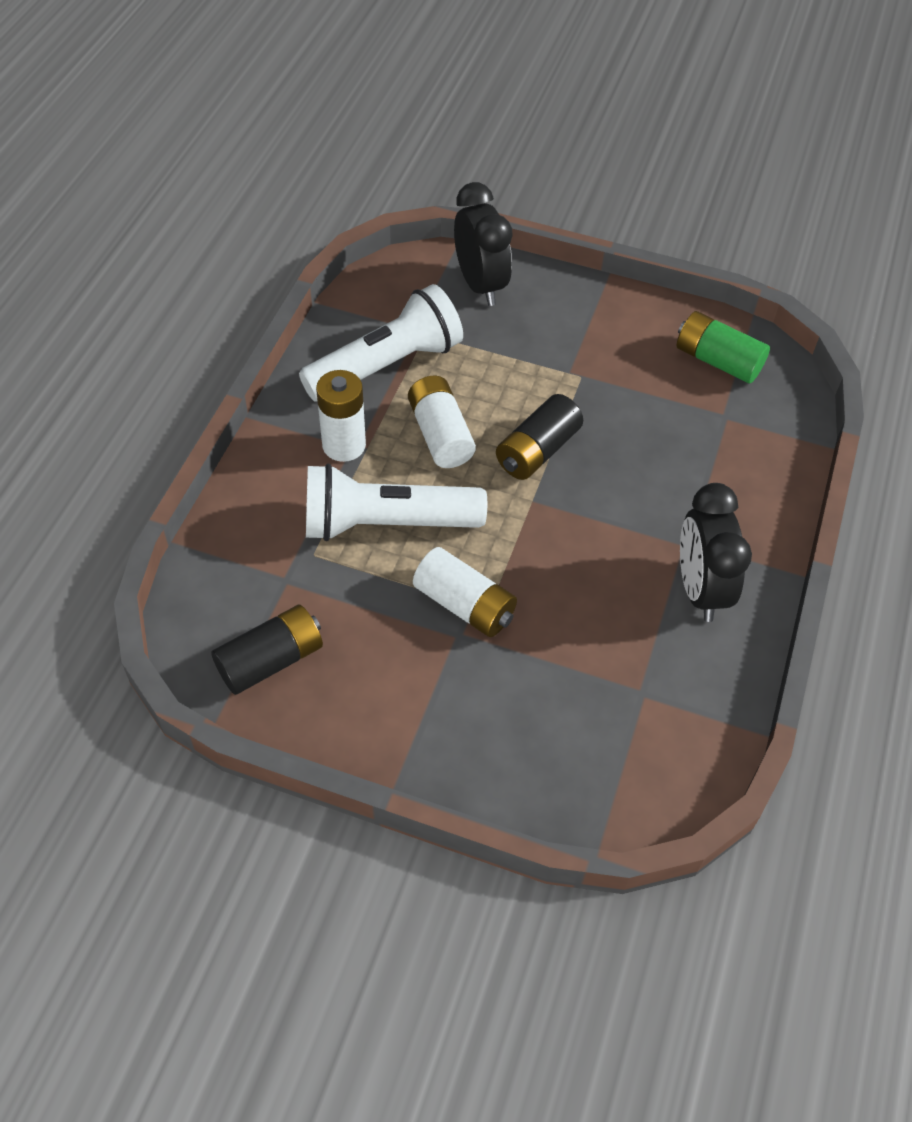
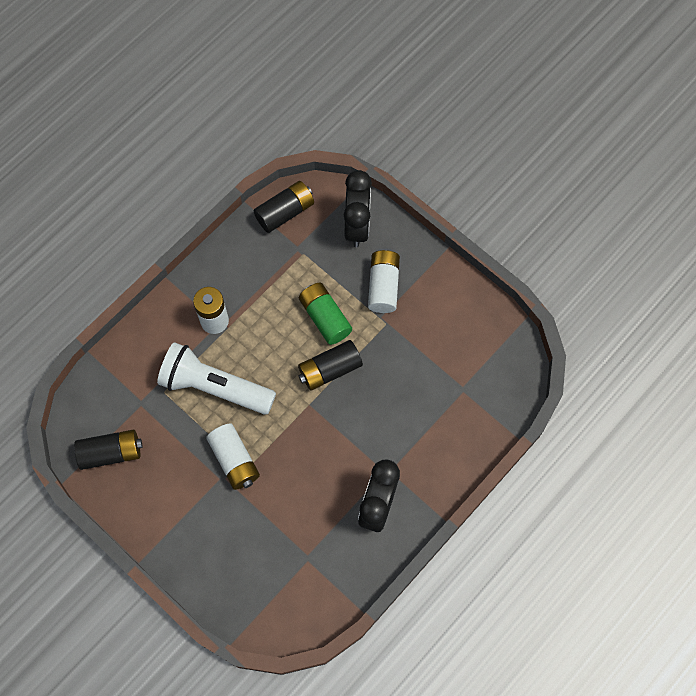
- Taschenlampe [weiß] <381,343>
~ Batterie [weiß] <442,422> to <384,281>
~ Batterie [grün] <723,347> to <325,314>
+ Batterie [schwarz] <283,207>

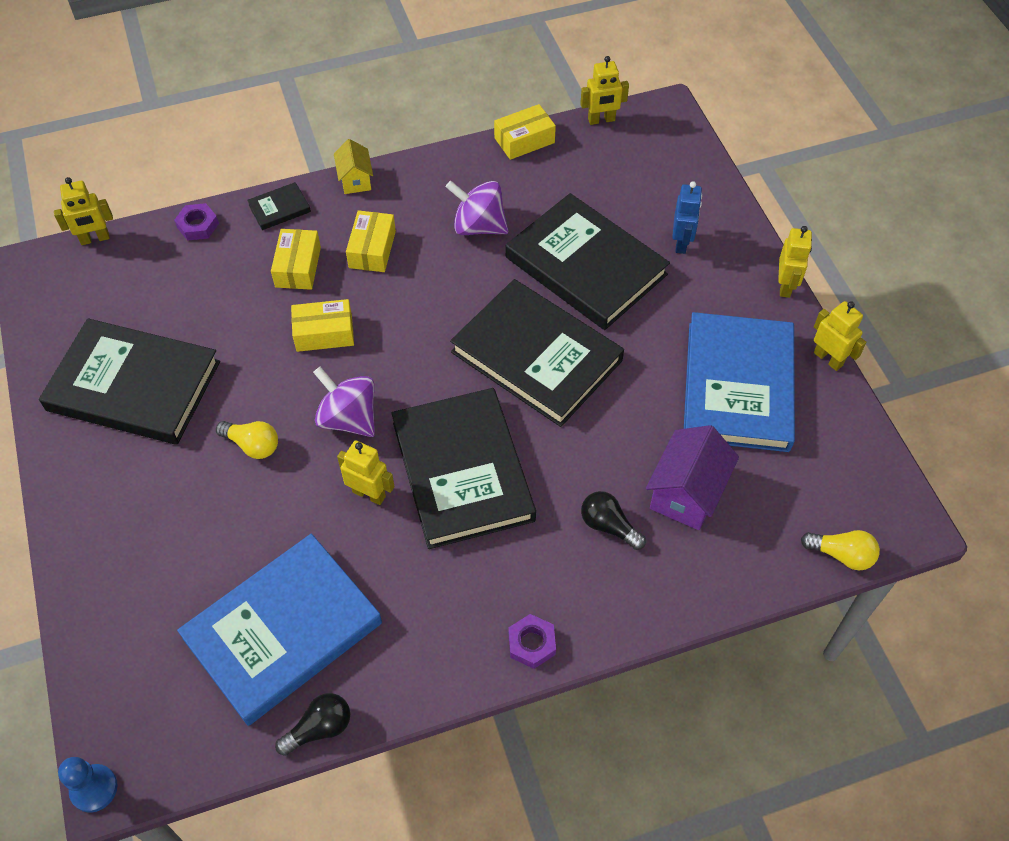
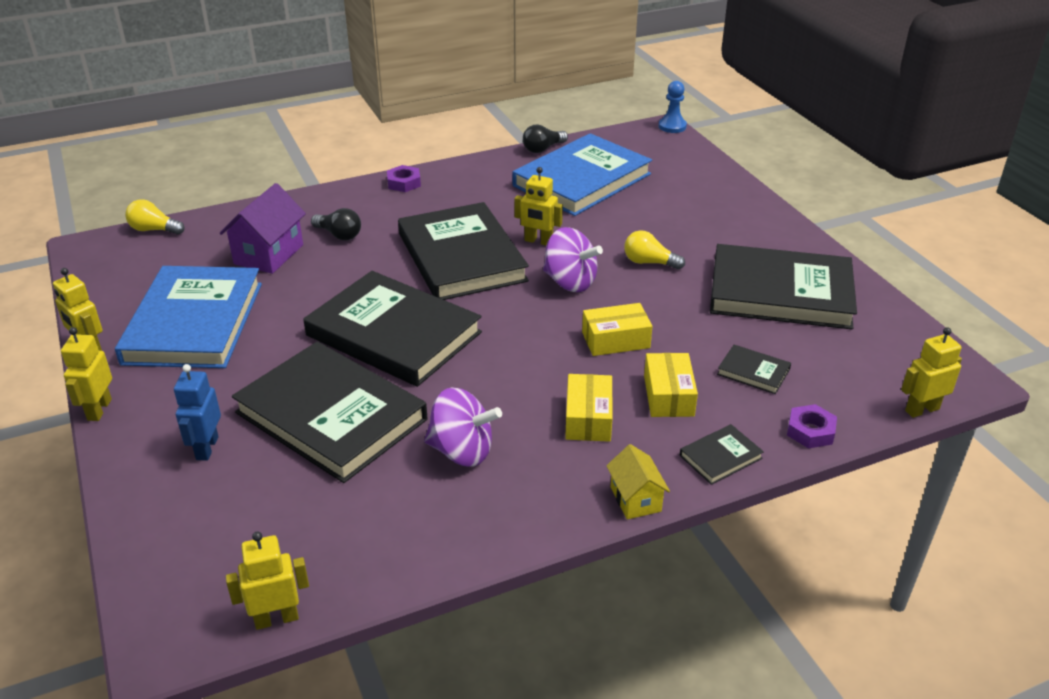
- Schachtel [gelb] <525,132>
+ Buch [schwarz] <754,369>

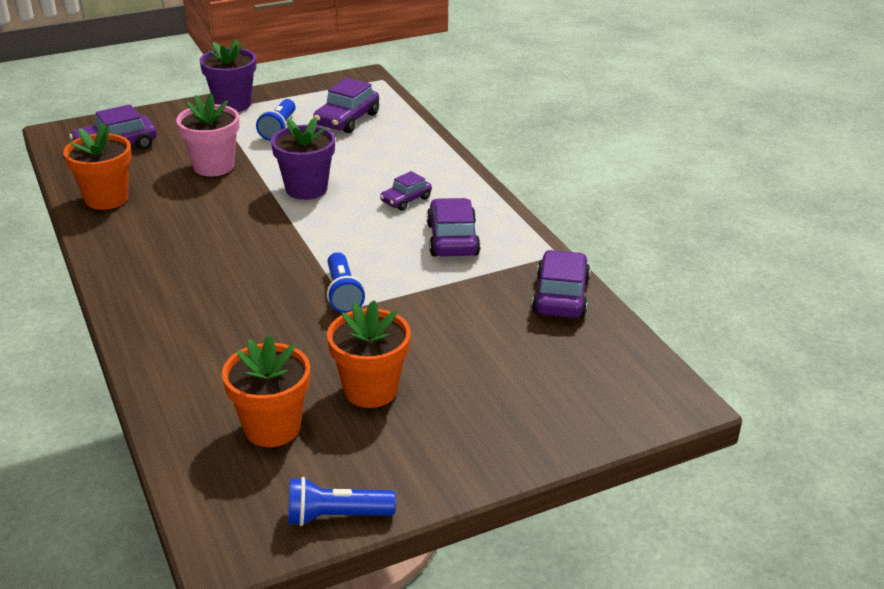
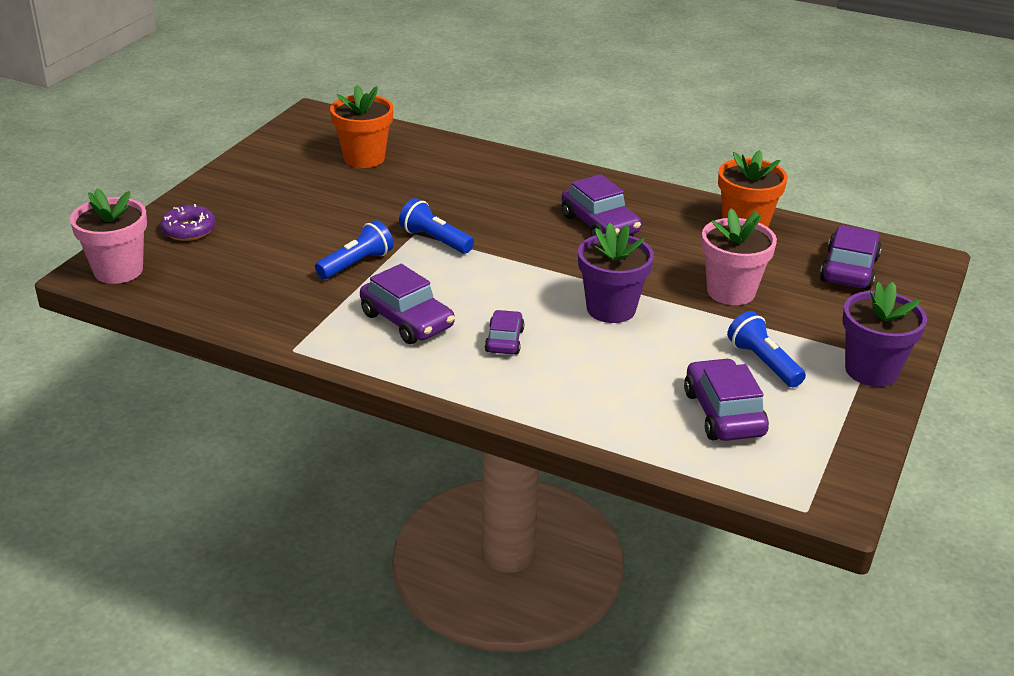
~ Taschenlampe [blau] <342,501> to <354,249>
- Blumentopf [orange] <369,354>
~ Auto [lila] <561,284> to <601,205>
+ Blumentopf [rosa] <108,236>
+ Donut [lila] <188,222>

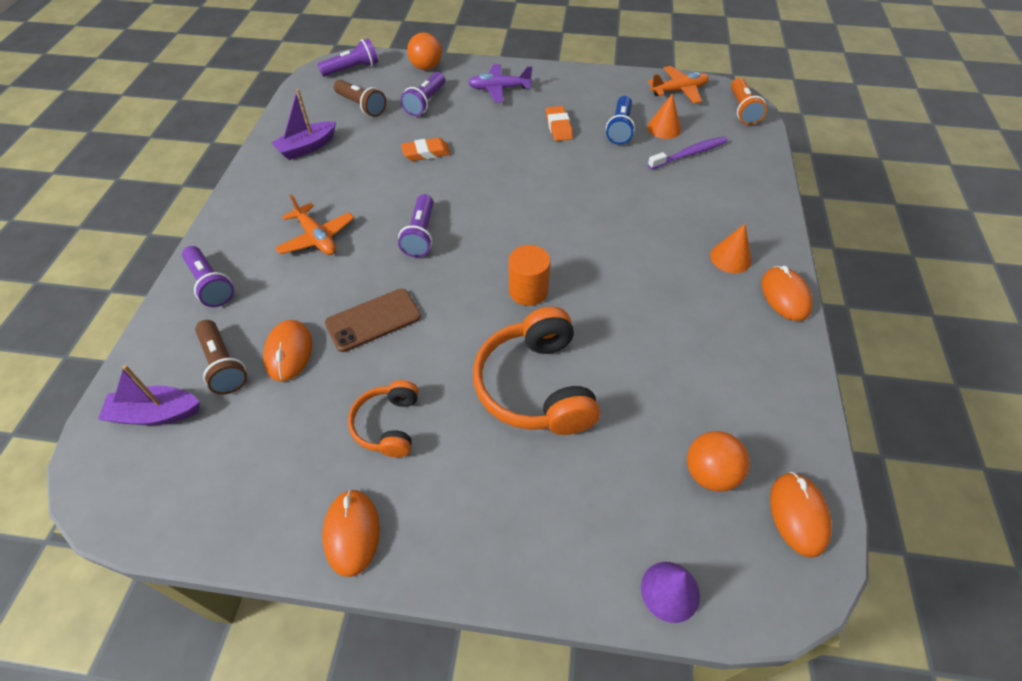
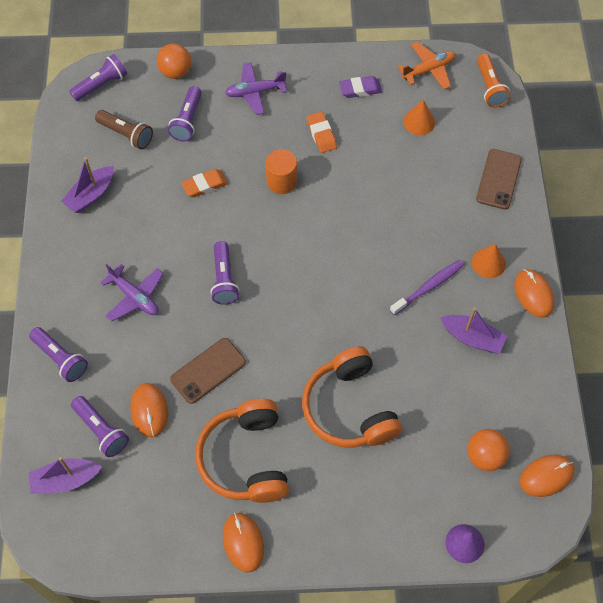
~ Taschenlampe [braun] <221,357> to Taschenlampe [lila] <100,426>
~ Flugzeug [orange] <314,224> to Flugzeug [lila] <132,293>
~ Kopfhörer [orange] <383,418> = <242,451> x1.76
~ Vollzylinder [orange] <530,275> to <281,171>
- Taschenlampe [blau] <620,120>
~ Zahnbürste [lila] <688,153> to <427,287>
~ Computermaus [orange] <801,515> = <547,476> 75 degrees clockwise
+ Radiergummi [lila] <360,87>
+ Boot [lila] <473,330>
+ Handy [braun] <499,179>

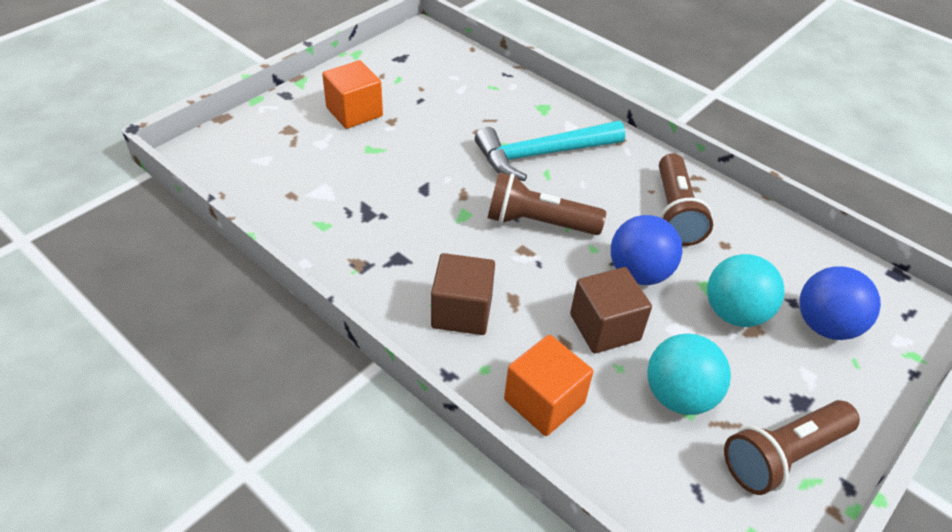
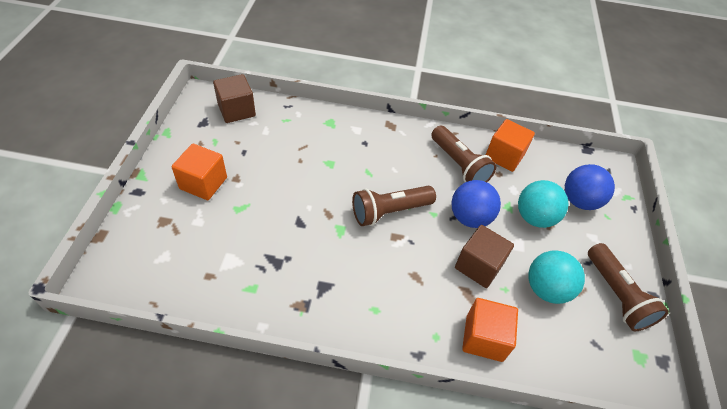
~ Kubus [braun] <463,294> to <234,98>
- Hammer [türkis] <550,151>
~ Taschenlampe [braun] <792,447> = <628,287> 45 degrees counterclockwise
+ Kubus [orange] <510,145>

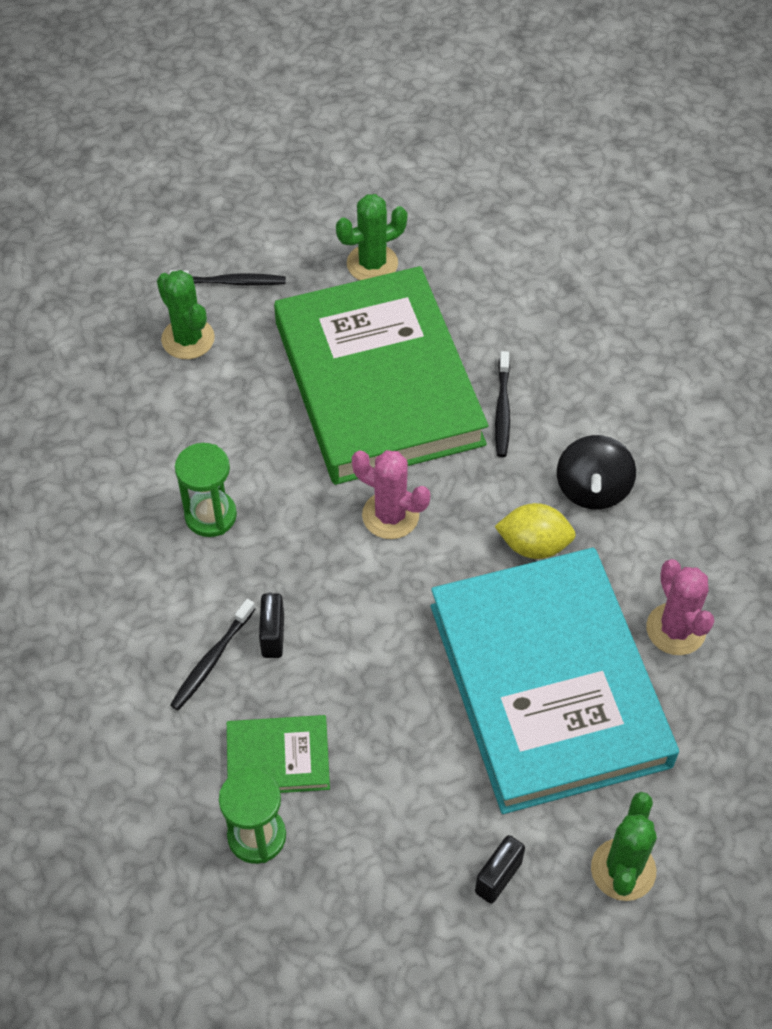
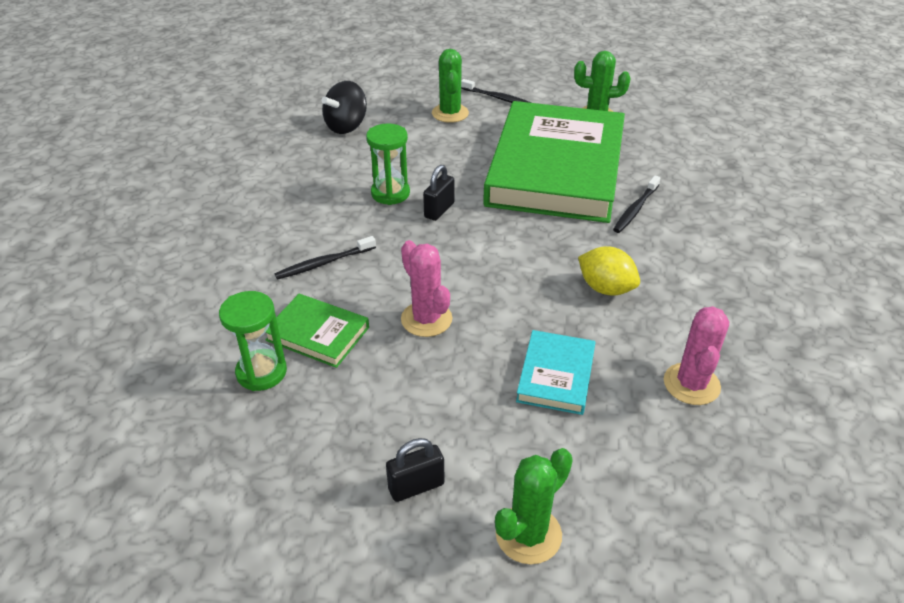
~ Vorhängeschloss [schwarz] <271,625> to <439,193>
~ Kaktus [rosa] <391,494> to <426,288>
~ Buch [türkis] <555,680> = <555,372> x0.41
~ Kreisel [schwarz] <596,472> to <344,107>

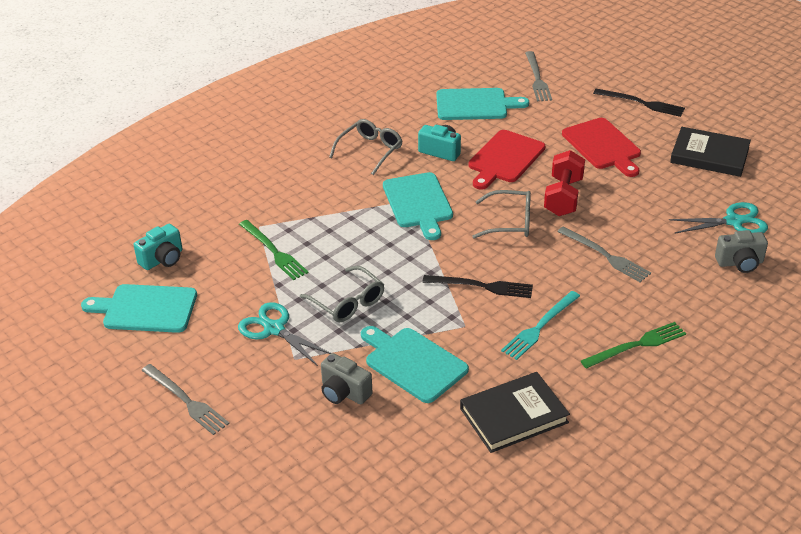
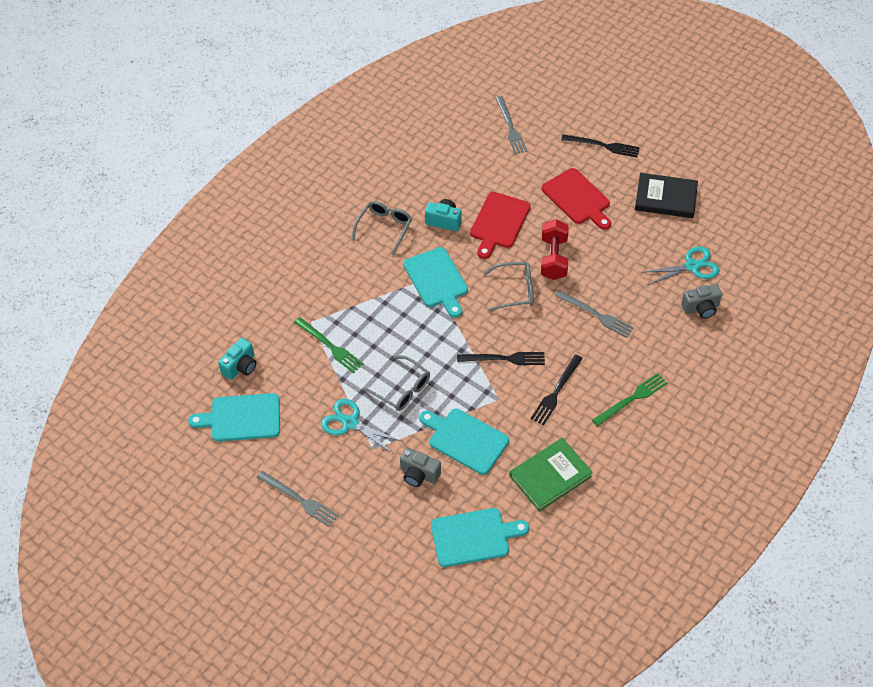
~ Schneidebrett [türkis] <482,104> to <480,537>
~ Buch [schwarz] <515,412> to Buch [grün] <551,475>
~ Gabel [türkis] <540,325> to Gabel [schwarz] <557,389>

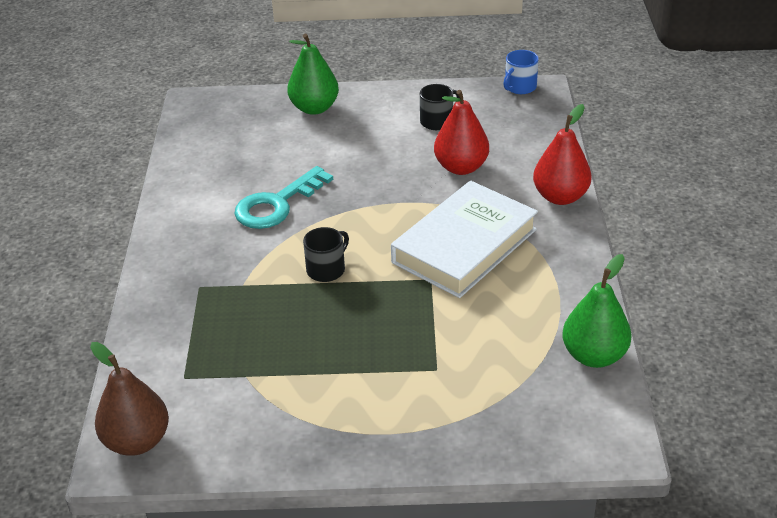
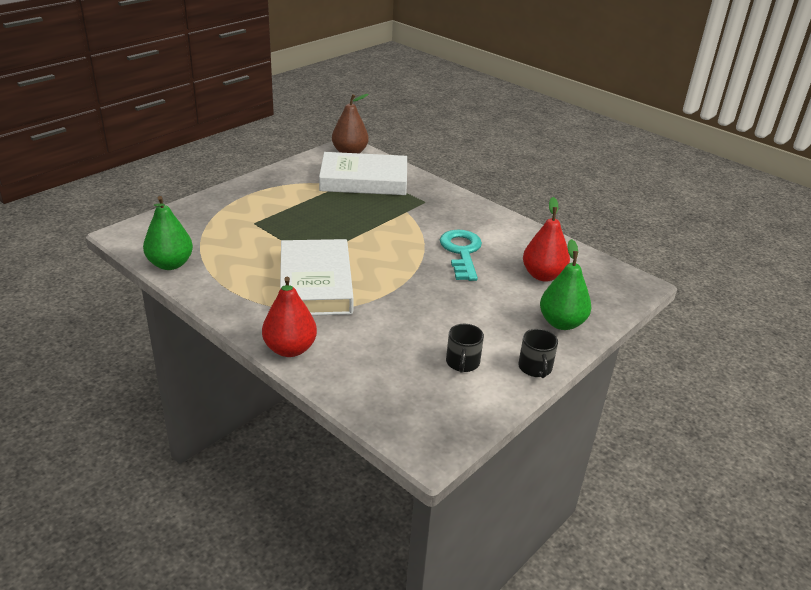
~ Tasse [schwarz] <326,254> to <538,353>
~ Birne [rot] <461,132> to <546,239>
- Tasse [blau] <521,72>
+ Buch [weiß] <363,173>

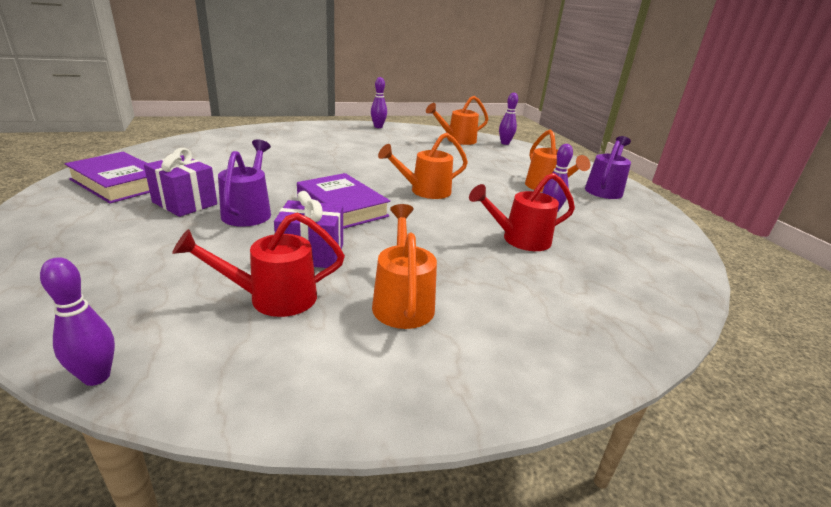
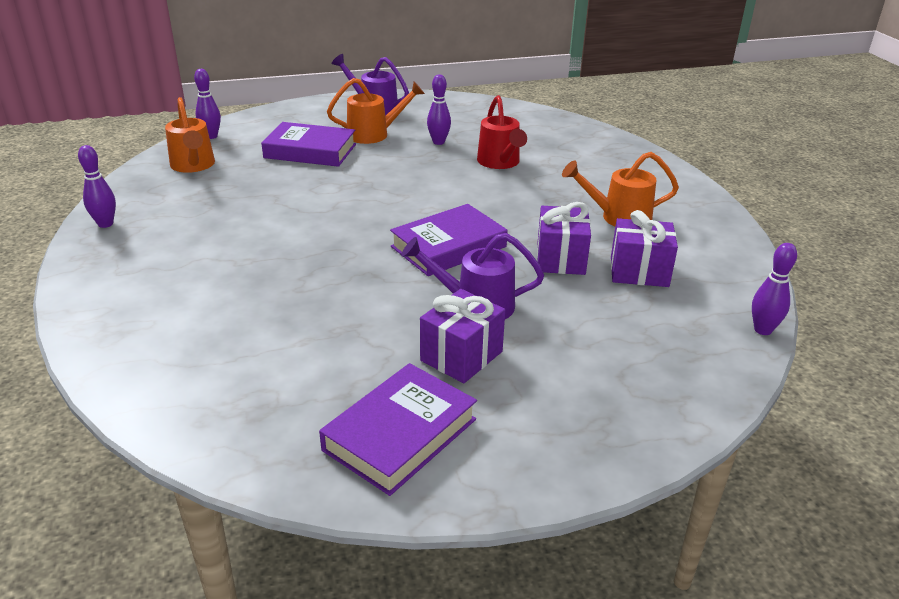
~ Gießkanne [rot] <258,264> to Geschenk [lila] <644,248>
- Gießkanne [orange] <423,166>
+ Buch [lila] <308,144>

